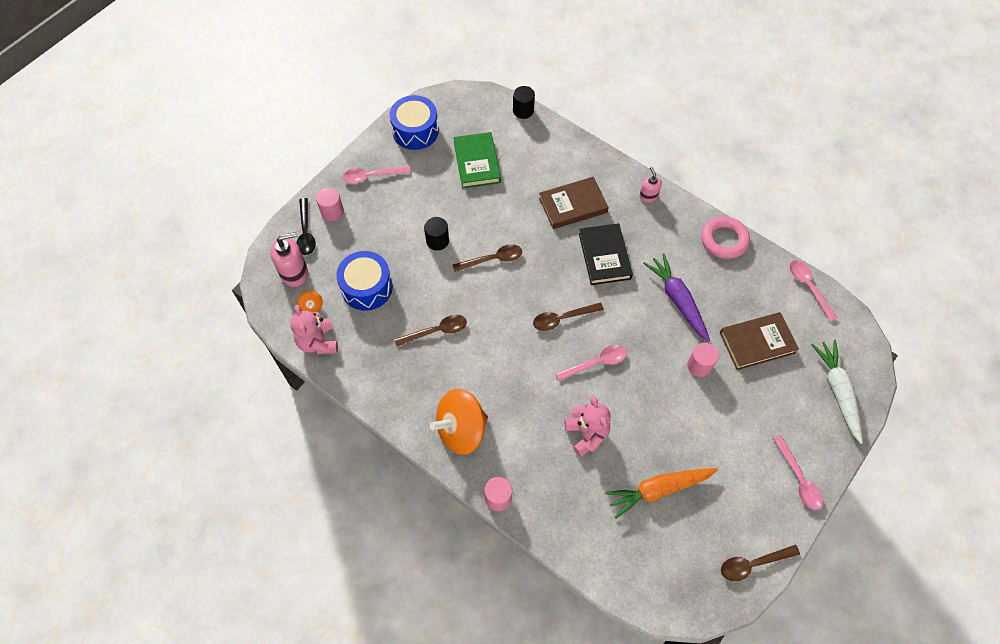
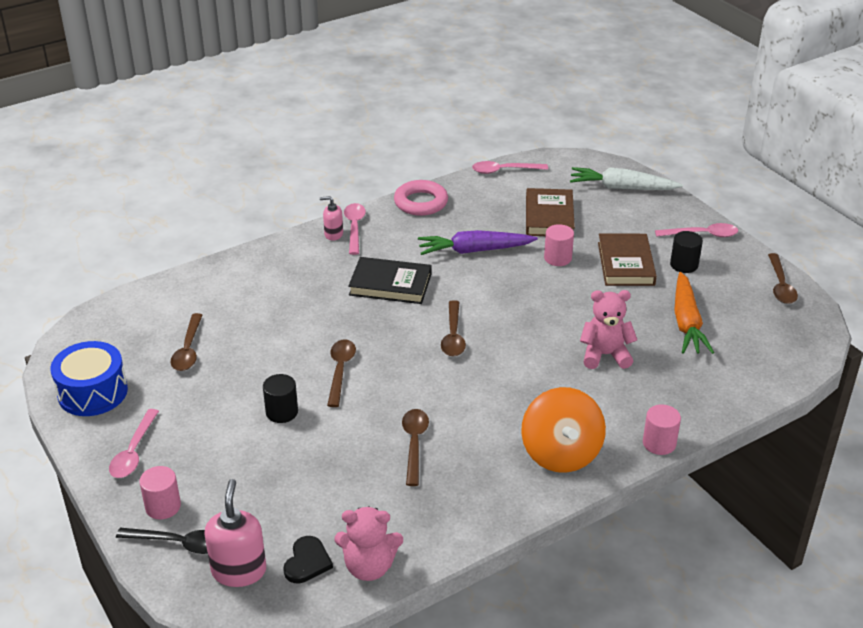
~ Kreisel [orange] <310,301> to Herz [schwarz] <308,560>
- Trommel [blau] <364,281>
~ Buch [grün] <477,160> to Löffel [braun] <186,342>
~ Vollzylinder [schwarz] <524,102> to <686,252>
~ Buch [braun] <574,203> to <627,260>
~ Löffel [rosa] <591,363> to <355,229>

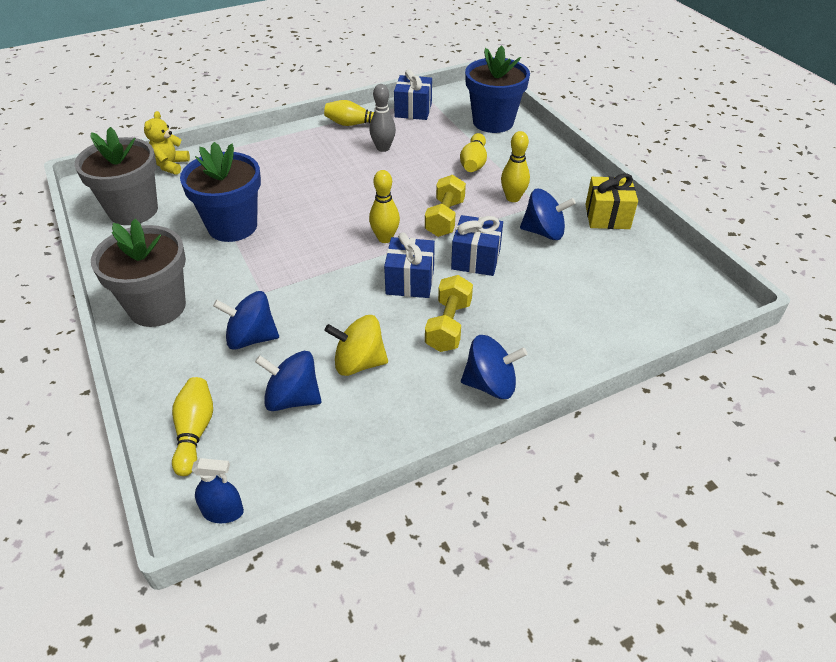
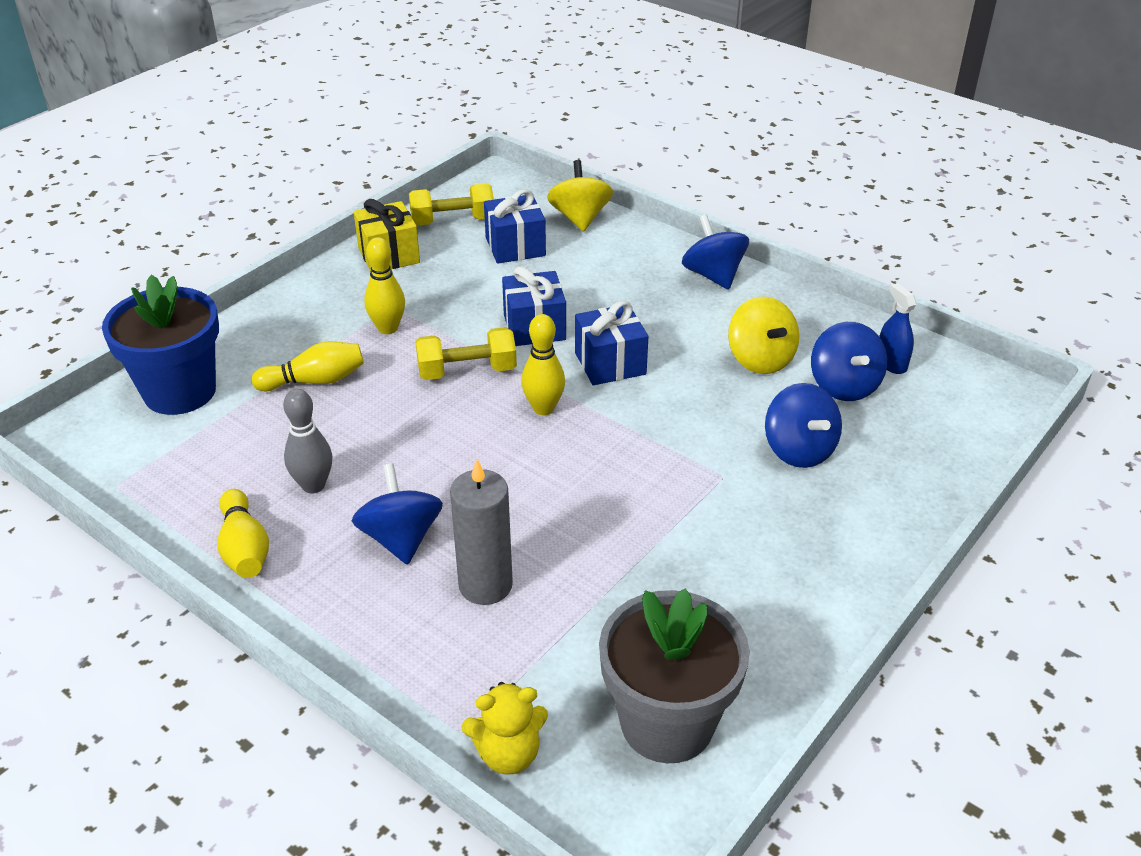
- Blumentopf [grau] <138,273>
- Bowlingkegel [gelb] <192,426>
- Blumentopf [blau] <220,192>
~ Sprühflasche [blau] <218,490> to <897,328>
~ Geschenk [blau] <413,94> to <515,226>
~ Hantel [gelb] <449,313> to <451,204>
~ Kreisel [blau] <548,214> to <397,514>
+ Kerze [grau] <481,532>
+ Kreisel [gelb] <580,196>

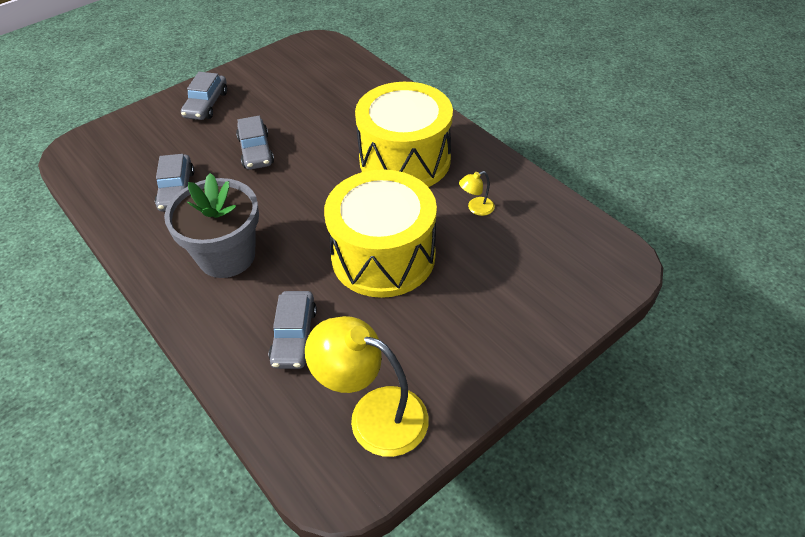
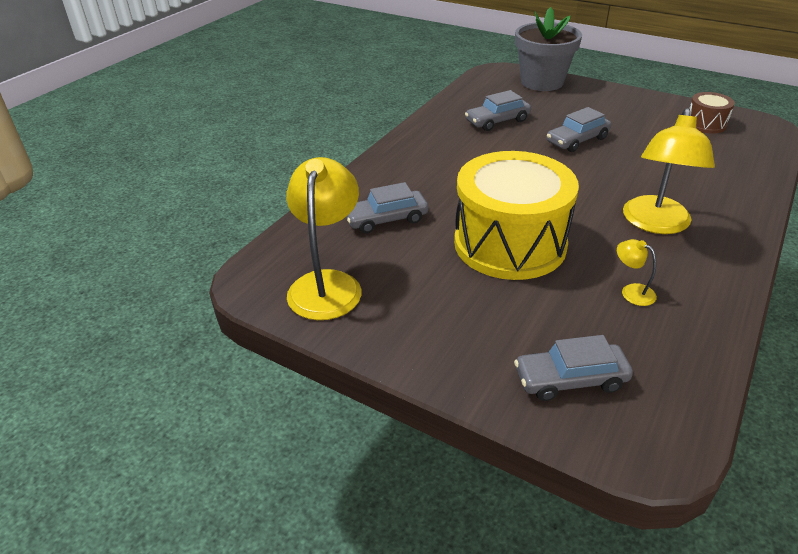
~ Blumentopf [grau] <211,225> to <548,49>
~ Auto [grau] <204,96> to <573,368>
~ Trommel [gelb] <404,134> to Lampe [gelb] <669,171>
+ Trommel [braun] <712,113>

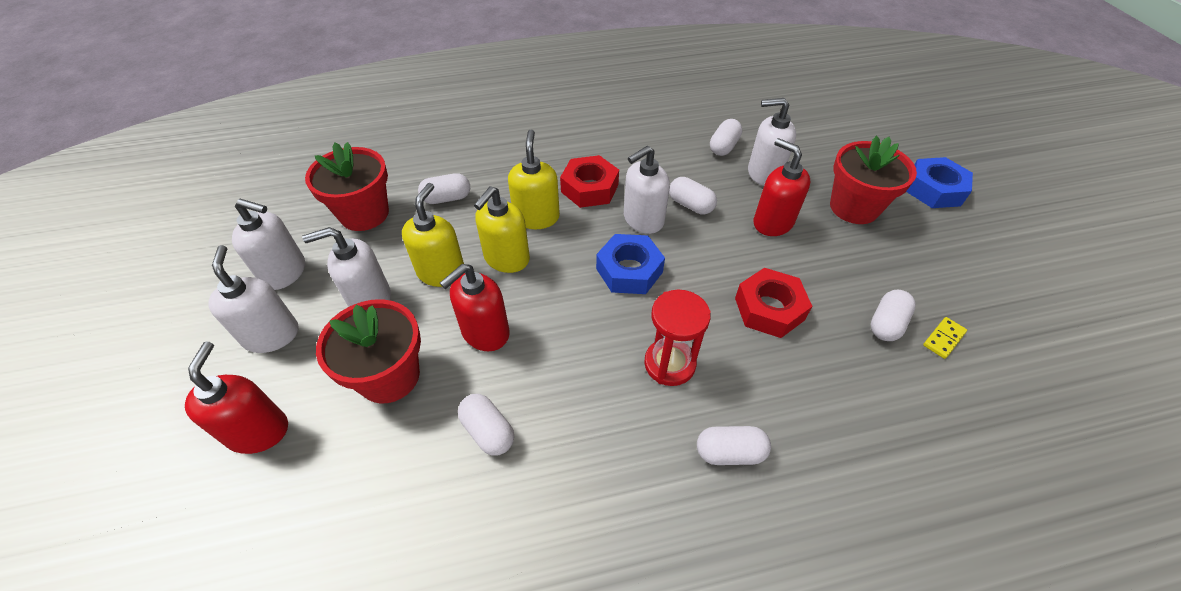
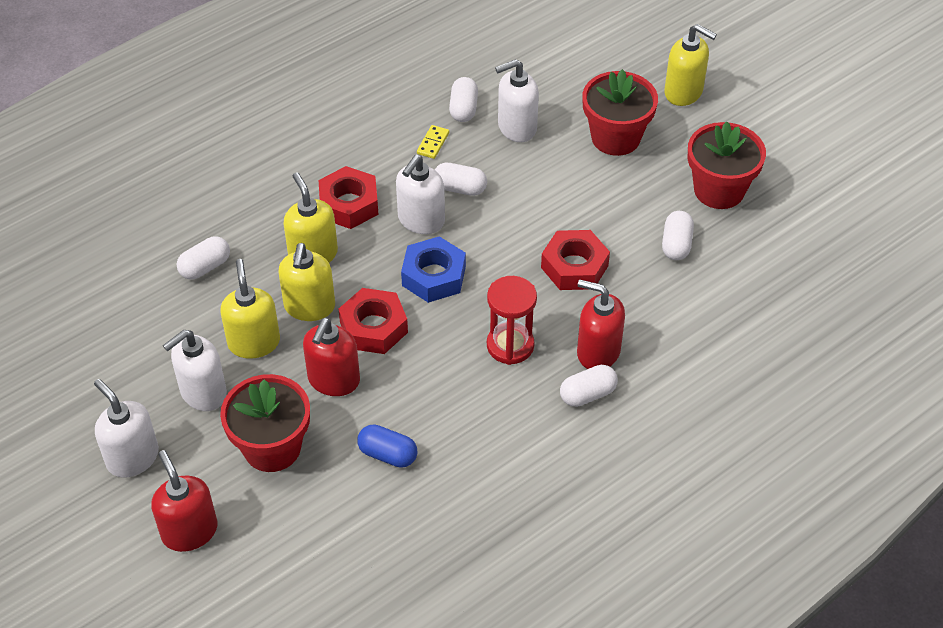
- Seifenspender [weiß] <268,244>
~ Blumentopf [rot] <347,186> to <727,165>
~ Kapsel [weiß] <486,425> to Kapsel [blau] <387,446>
~ Seifenspender [rot] <782,187> to <601,324>
~ Sechskantmutter [blau] <939,182> to Seifenspender [gelb] <690,65>
~ Dominostein [gelb] <945,338> to <433,142>
+ Sechskantmutter [rot] <373,321>

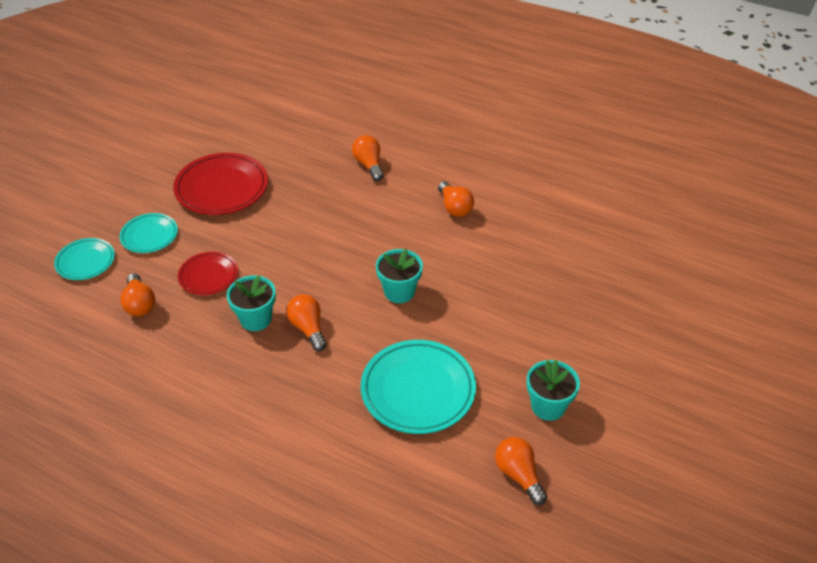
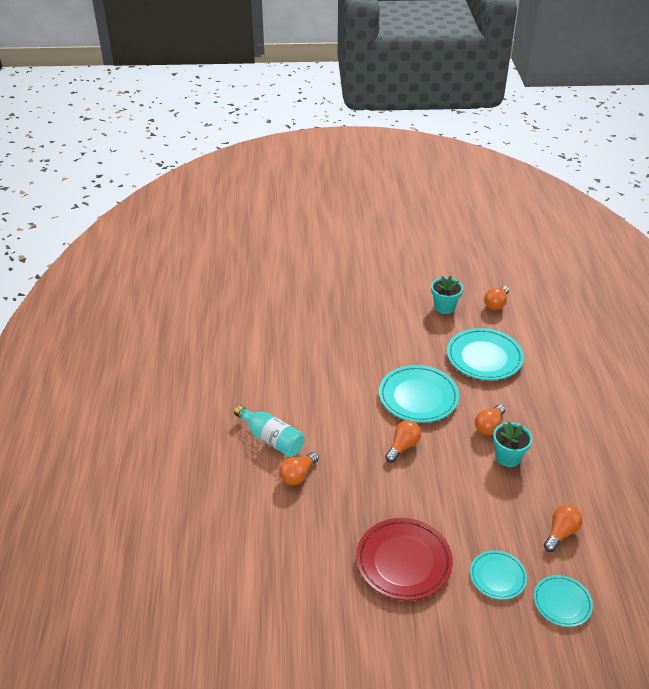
- Teller [rot] <208,273>
~ Blumentopf [türkis] <399,276> to Teller [türkis] <419,394>
~ Glühbirne [orange] <456,199> to <403,441>
+ Flasche [türkis] <269,431>

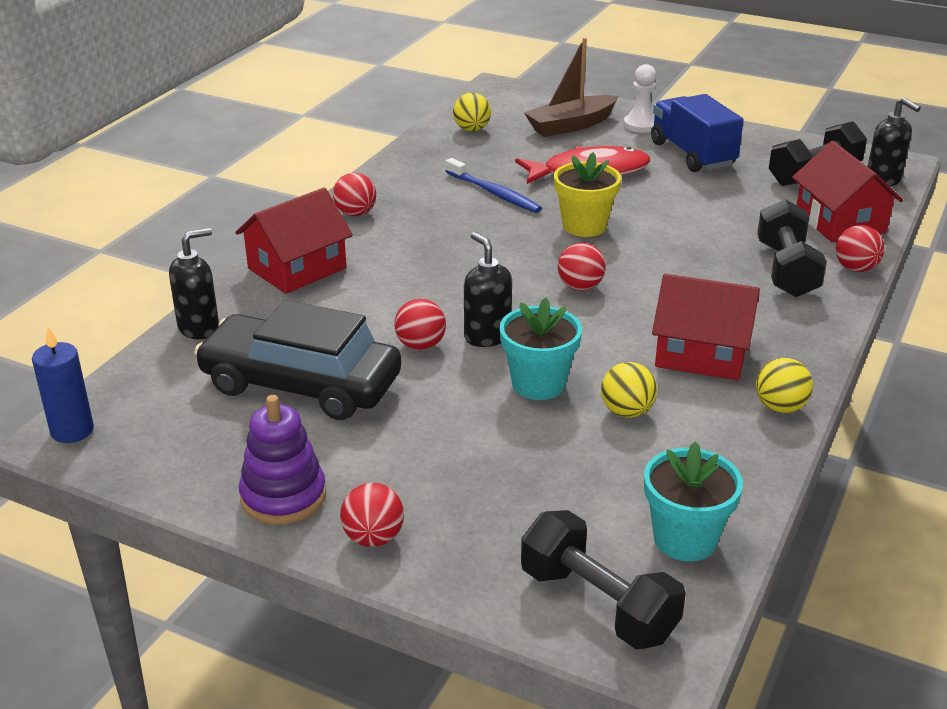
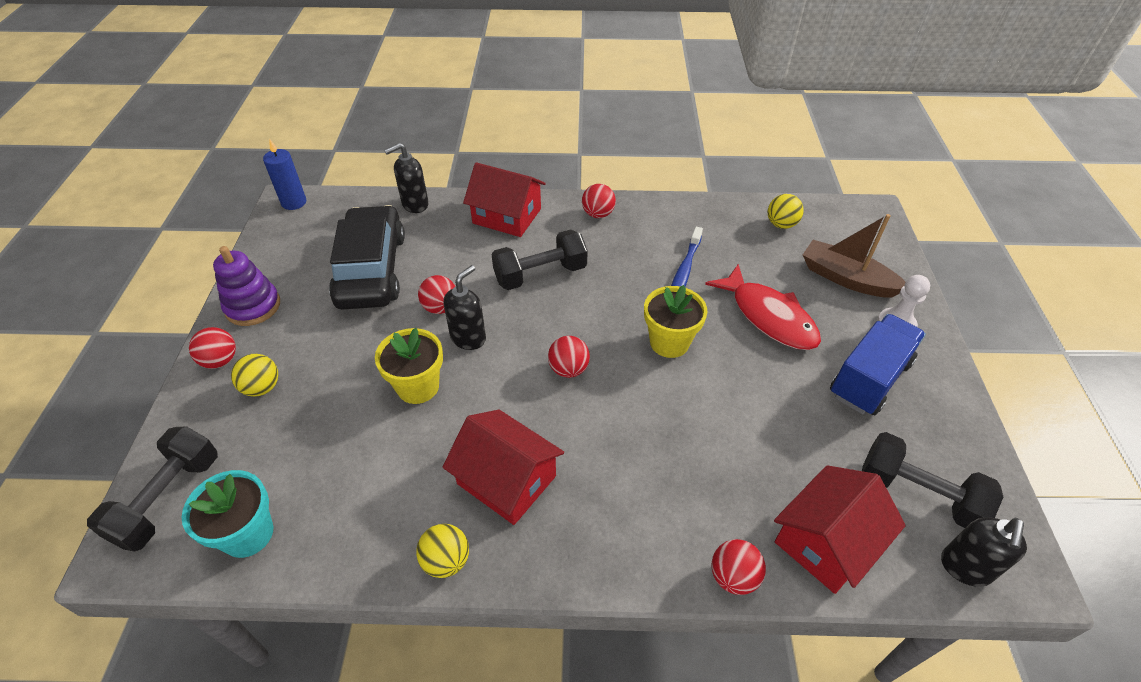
~ Seifenspender [schwarz] <194,283> = <406,178> 120 degrees clockwise
~ Blumentopf [türkis] <540,349> to Blumentopf [gelb] <409,366>
~ Ball [gelb] <629,390> to <254,375>
~ Haus [rot] <706,327> = <503,467> 45 degrees counterclockwise
~ Hantel [schwarz] <792,248> to <539,259>

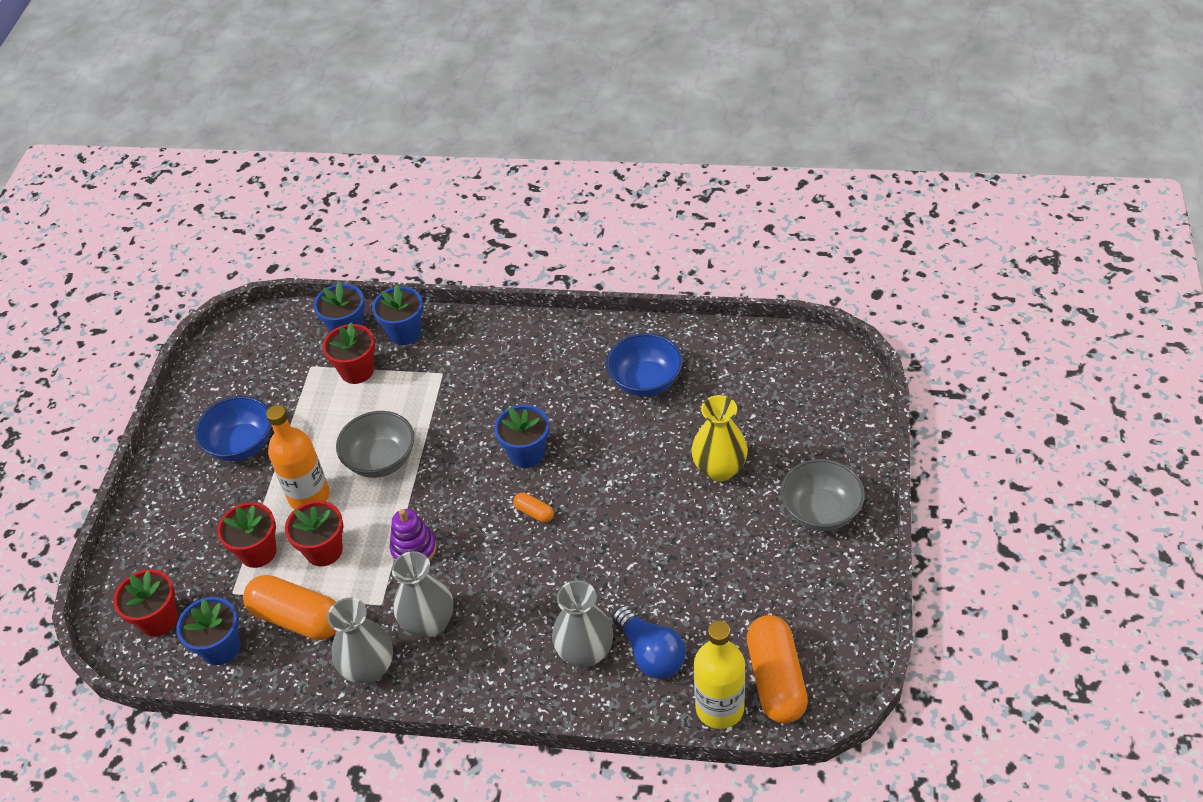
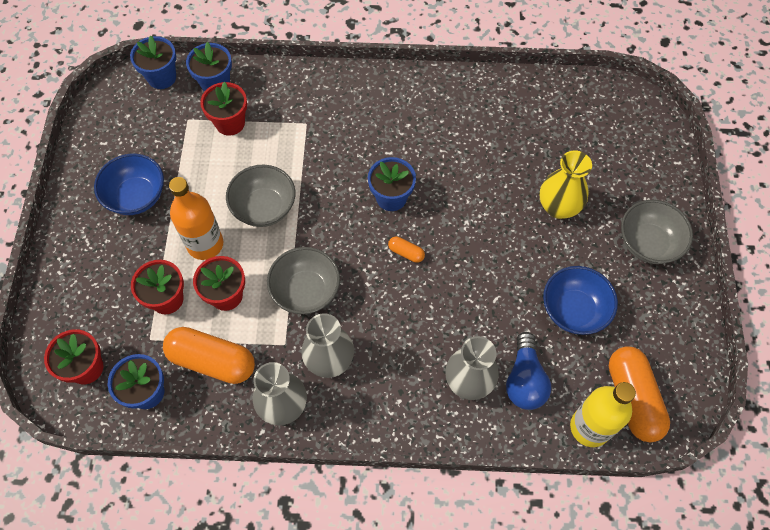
~ Blumentopf [blau] <397,315> to <153,62>
~ Stapelspielzeug [lila] <413,535> to Schüssel [grau] <303,280>
~ Schüssel [blau] <644,365> to <580,300>
~ Glühbirne [blau] <649,642> = <528,371> 45 degrees clockwise

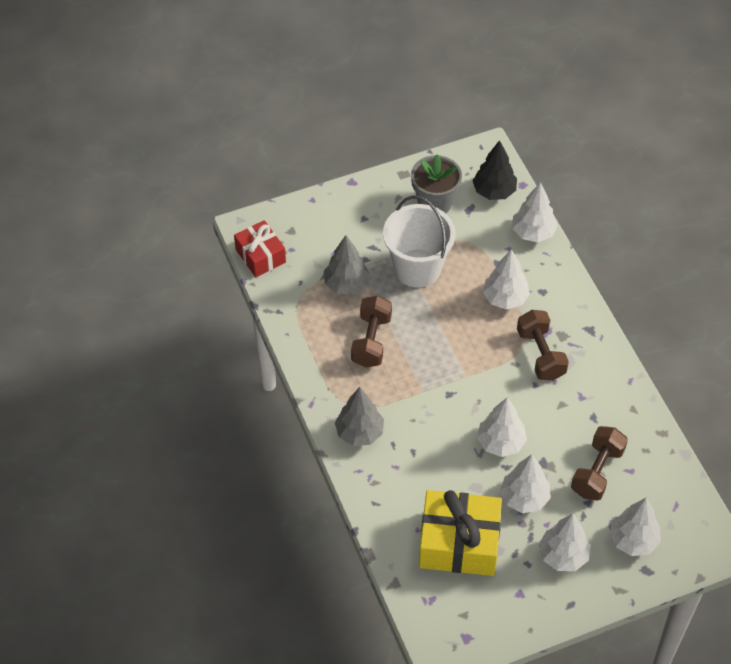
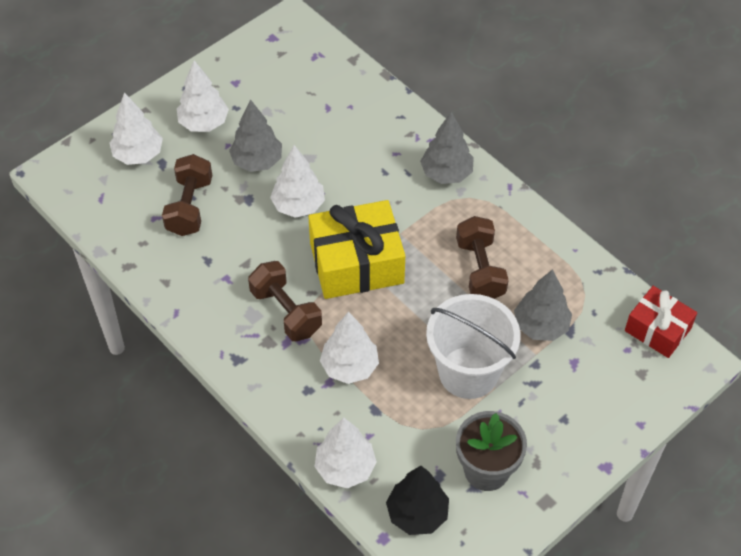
~ Geschenk [gelb] <460,533> to <356,249>
~ Baum [weiß] <525,483> to Baum [grau] <255,135>

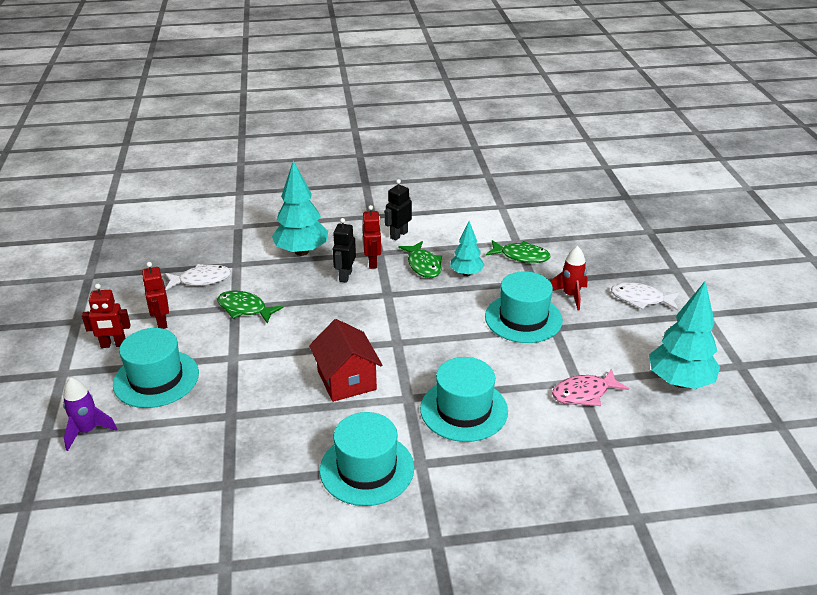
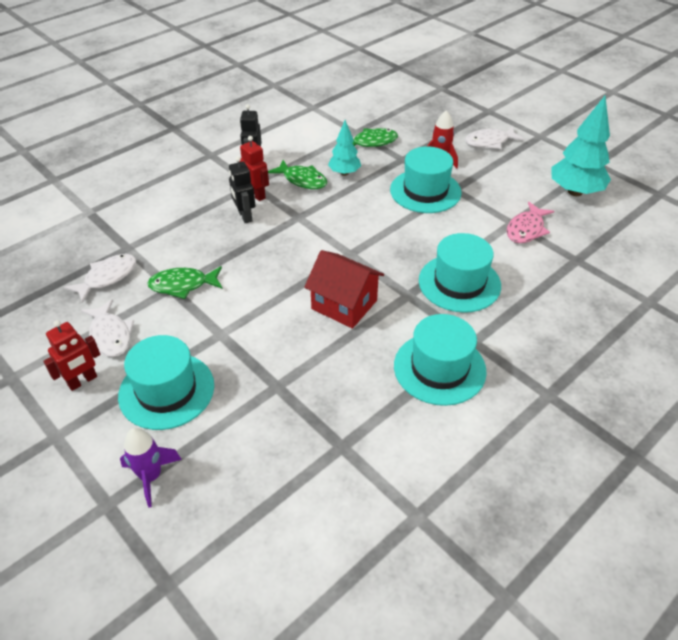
~ Roboter [rot] <155,295> to Fisch [weiß] <107,328>
- Baum [türkis] <300,208>

